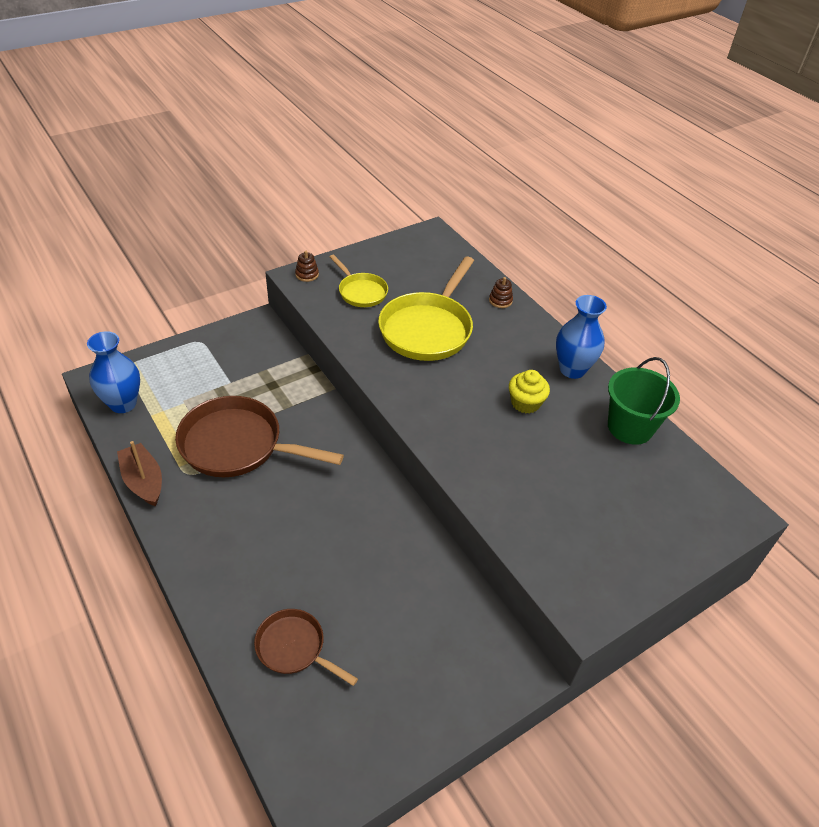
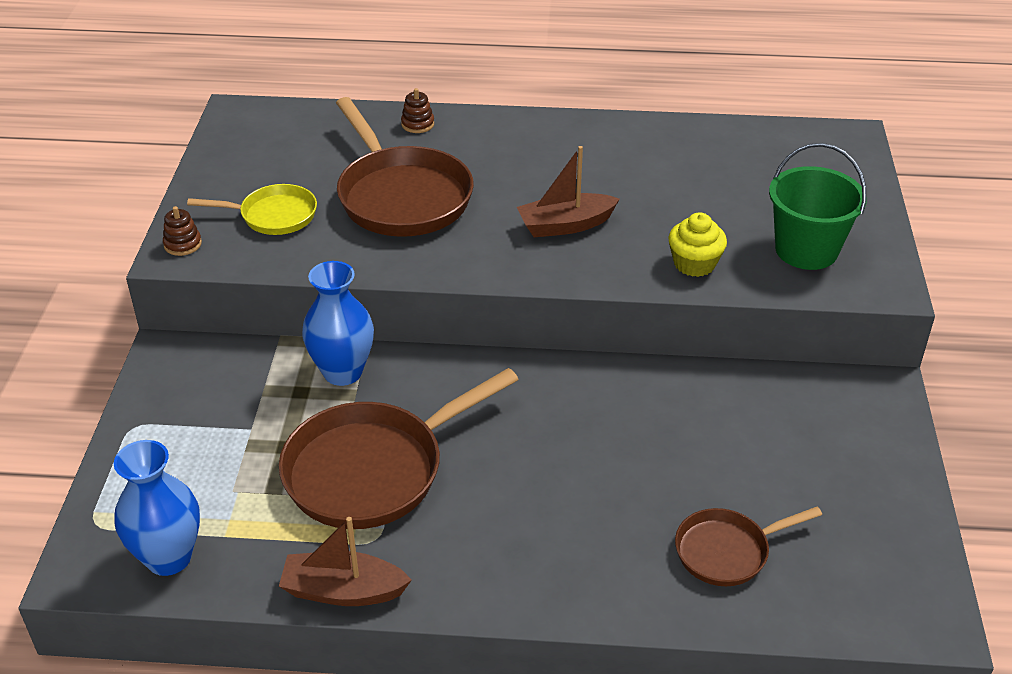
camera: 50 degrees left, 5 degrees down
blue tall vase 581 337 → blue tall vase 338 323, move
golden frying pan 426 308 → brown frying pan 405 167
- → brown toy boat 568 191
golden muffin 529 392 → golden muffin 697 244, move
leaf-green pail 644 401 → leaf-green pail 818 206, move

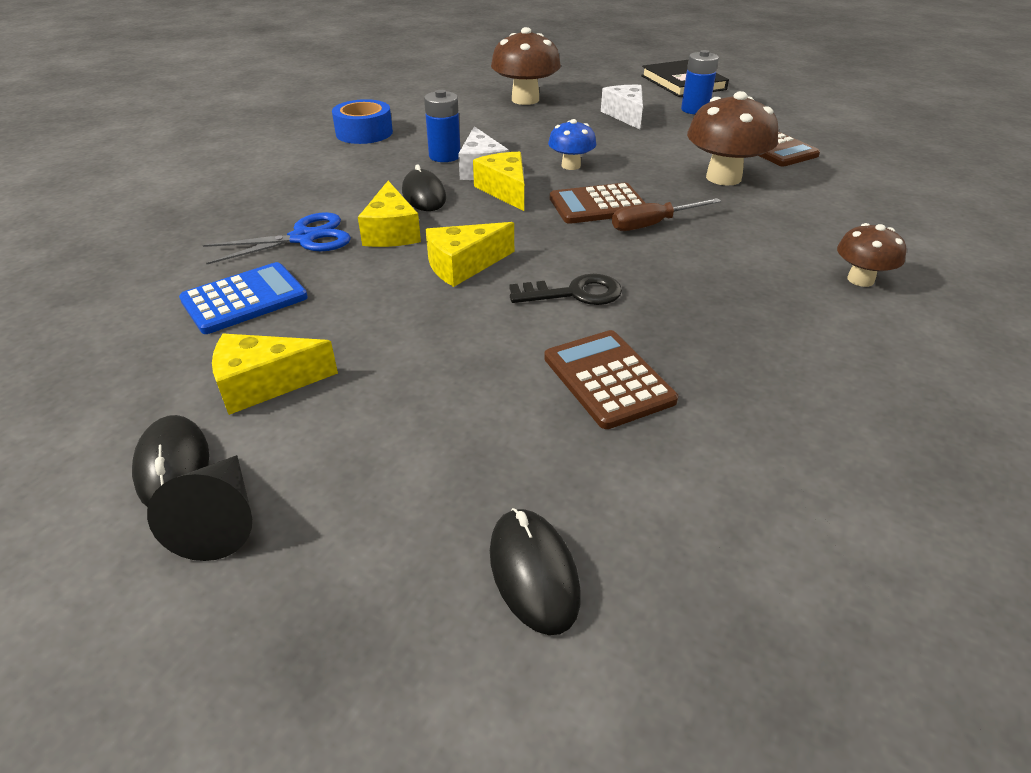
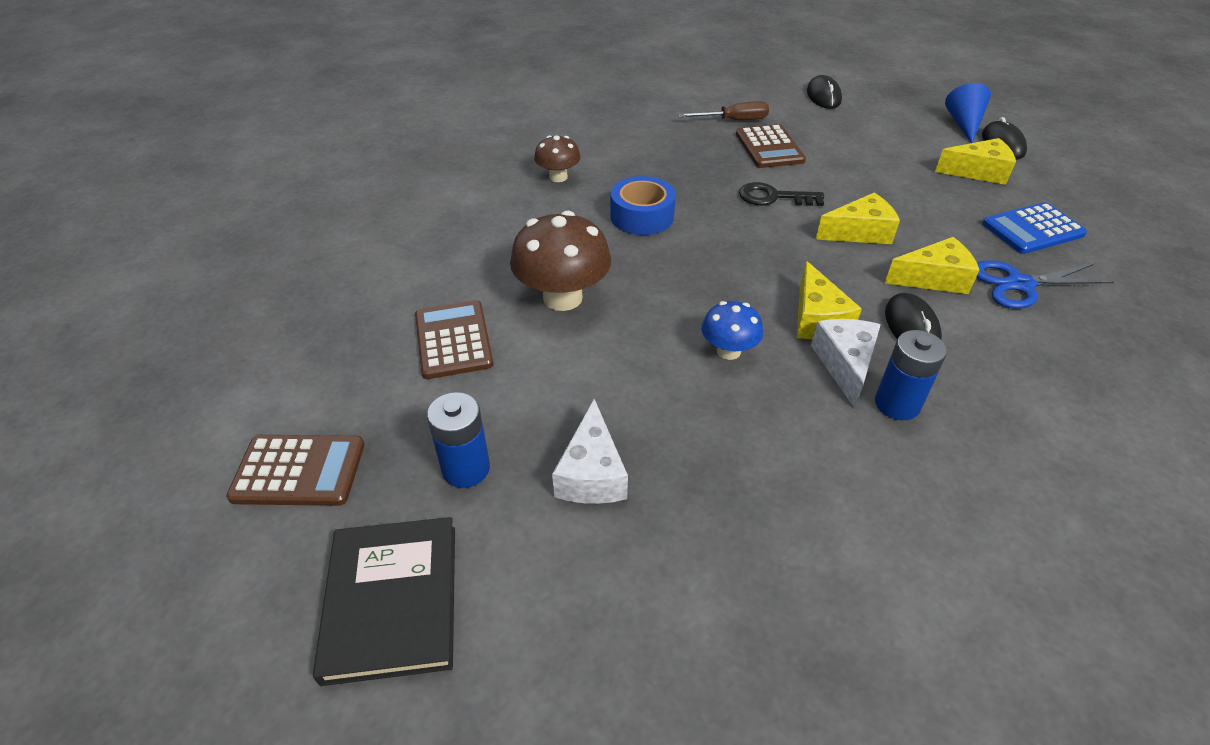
camera: 165 degrees left, 5 degrees up
brown calculator 597 203 → brown calculator 295 470, move
blue sticky tape 362 121 → blue sticky tape 643 205, move
brown flat screwdriver 666 214 → brown flat screwdriver 723 110, move
golden cheese 389 214 → golden cheese 932 265, 75 degrees clockwise
ebony cone shape 199 508 → blue cone shape 968 113
brown fungus 526 66 → -

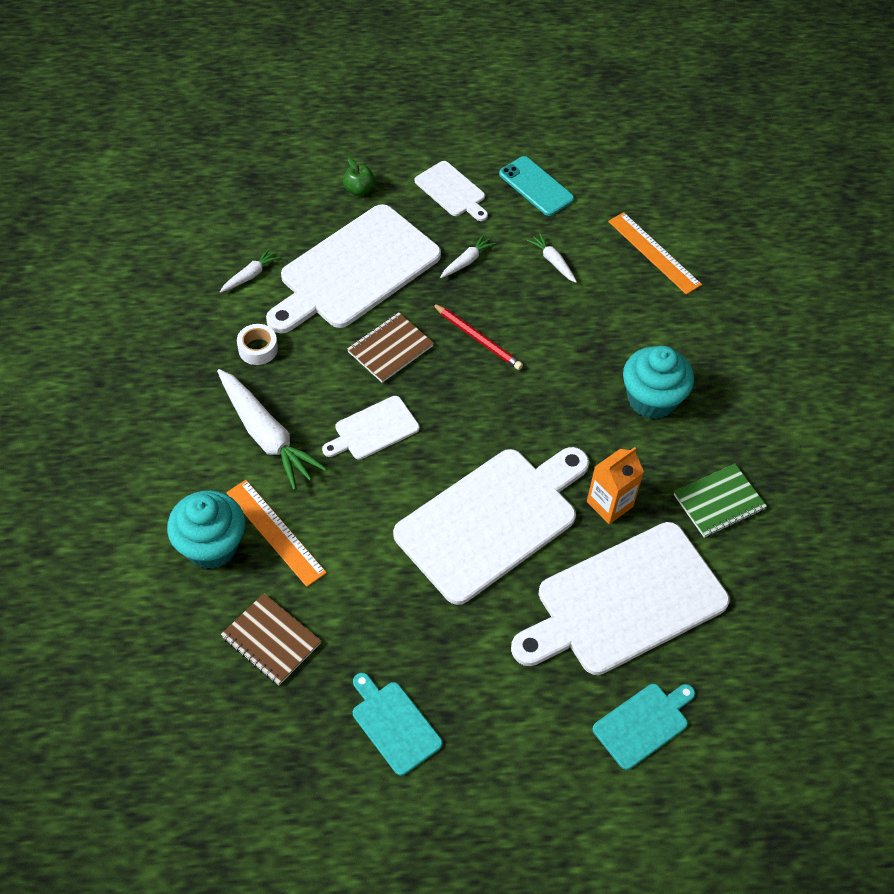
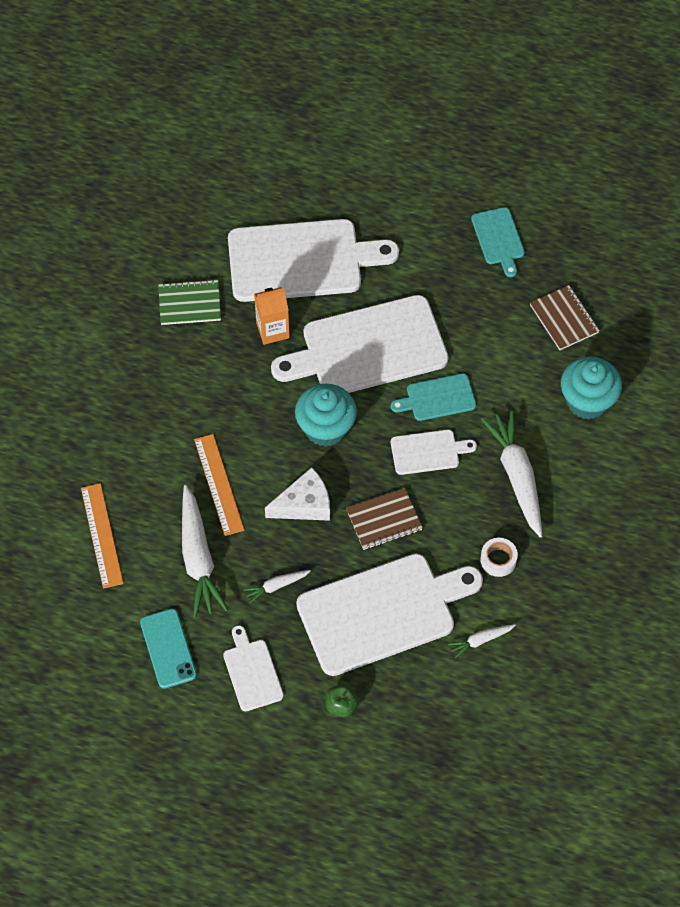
camera: 155 degrees left, 5 degrees up
white carrot 552 258 → white carrot 205 551, x2.09
orange ruler 276 533 → orange ruler 219 485, move
crimson lead pencil 477 336 → white cheese 297 494
teal muffin 658 382 → teal muffin 326 415, move
teal bread board 643 727 → teal bread board 433 397, move

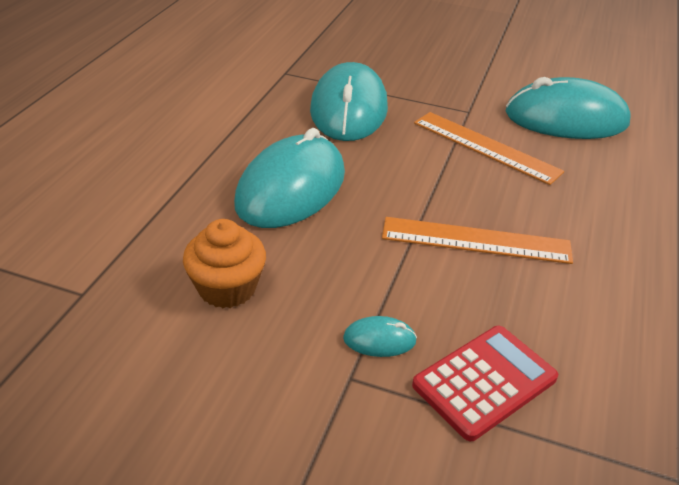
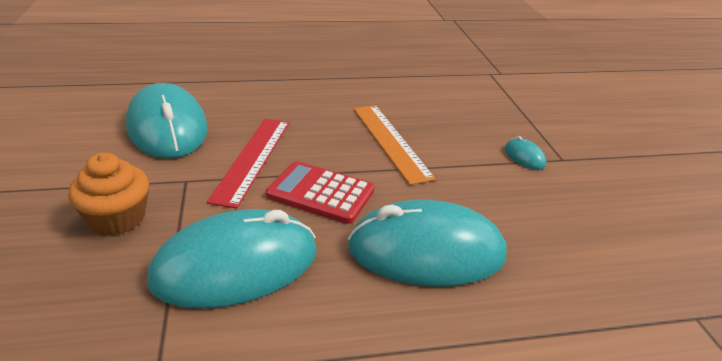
camera: 120 degrees left, 5 degrees down
orange muffin 224 263 → orange muffin 109 194, move
orange ruler 489 148 → crimson ruler 248 163
crimson calculator 485 383 → crimson calculator 320 192, move

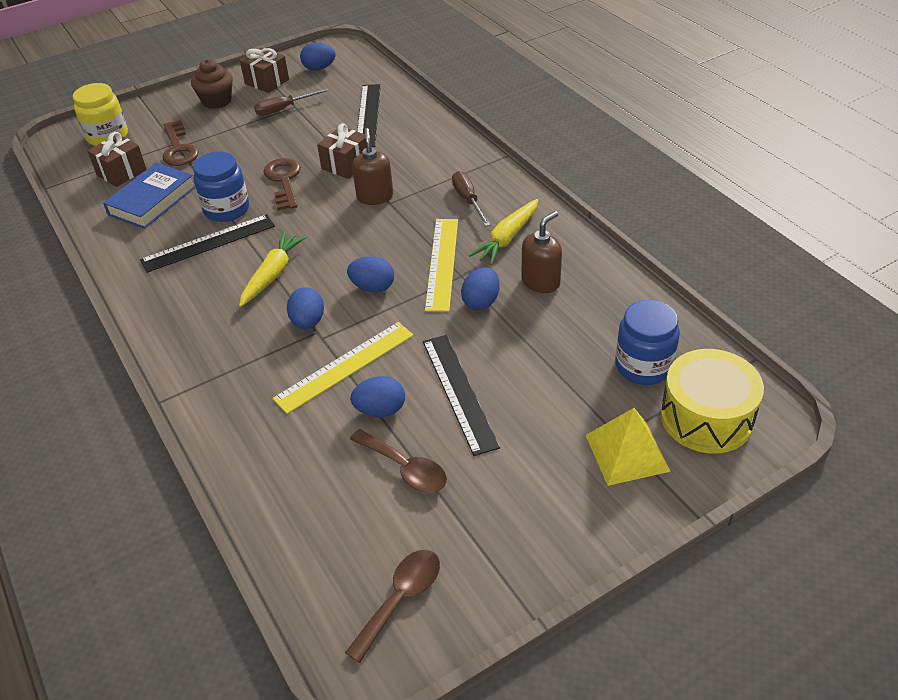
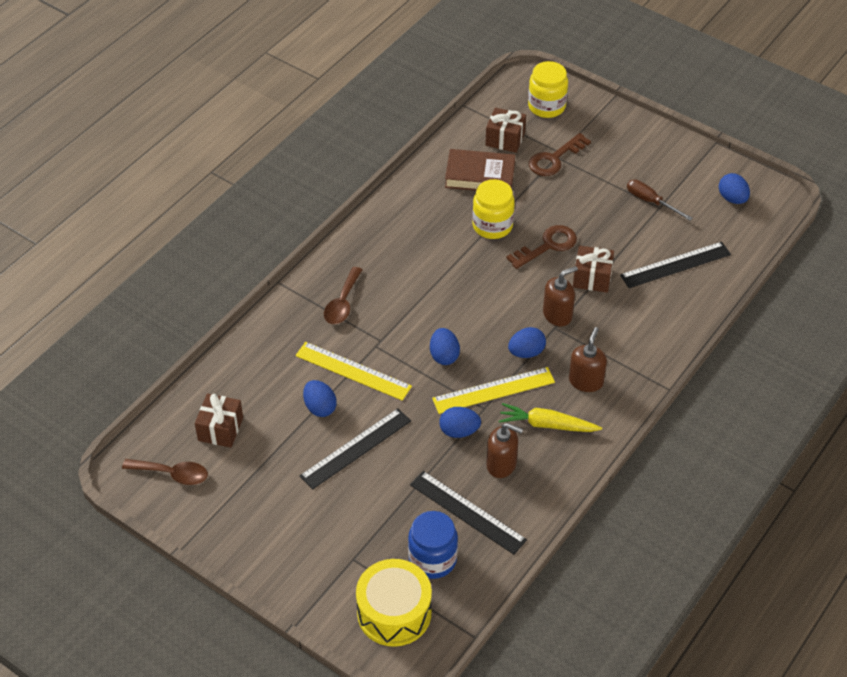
camera: 65 degrees right, 5 degrees up
brown gift 264 70 → brown gift 219 421, move
brown teaspoon 398 460 → brown teaspoon 343 295, move
ebony ruler 207 243 → ebony ruler 468 513, move
blue hardcover 149 196 → brown hardcover 480 170
blue jam jar 221 187 → golden jam jar 493 209
blue egg 305 308 → blue egg 527 342, move
brown flat screwdriver 471 198 → brown soap dispenser 588 359
brown muffin 212 84 → -
golden carrot 273 269 → -
golden solid pyramid 628 447 → -

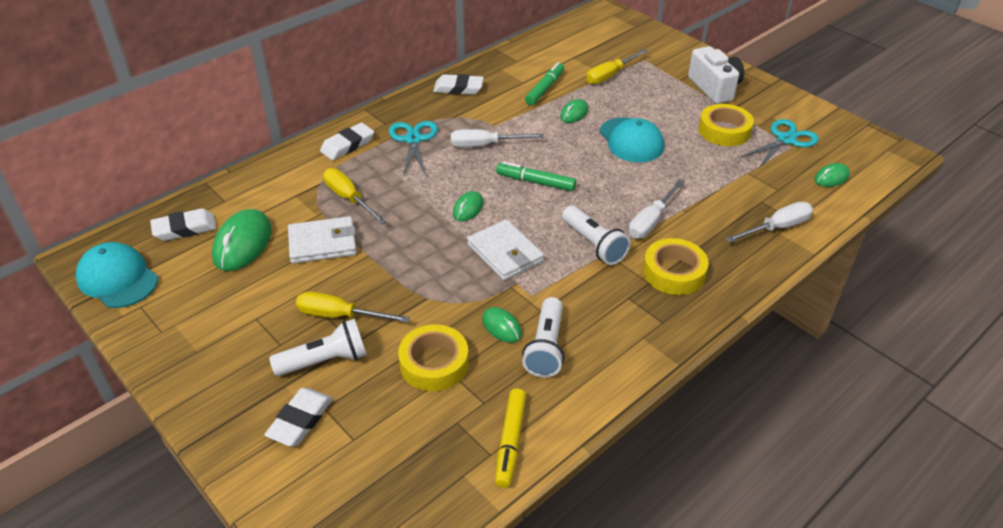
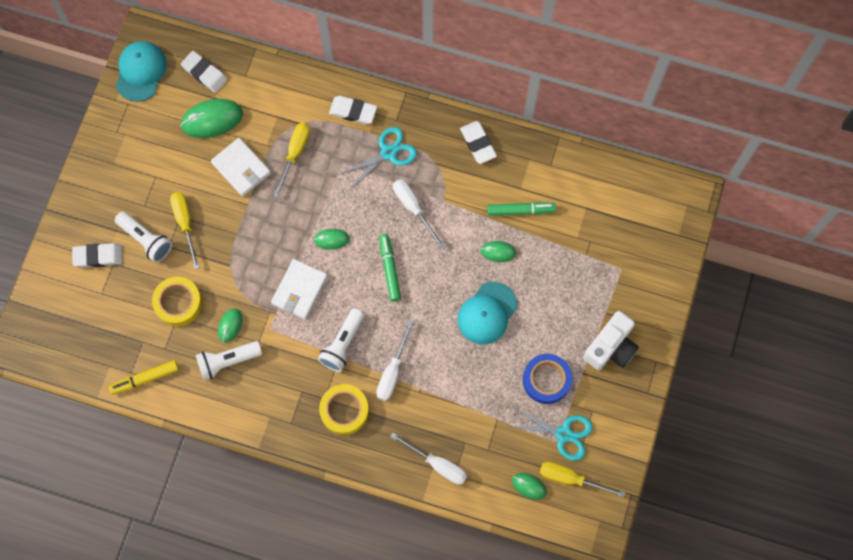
camera: 60 degrees right, 30 degrees up
white flat screwdriver 657 209 → white flat screwdriver 395 360, 75 degrees counterclockwise
golden sticky tape 726 125 → blue sticky tape 547 379
golden flat screwdriver 617 66 → golden flat screwdriver 583 479, move

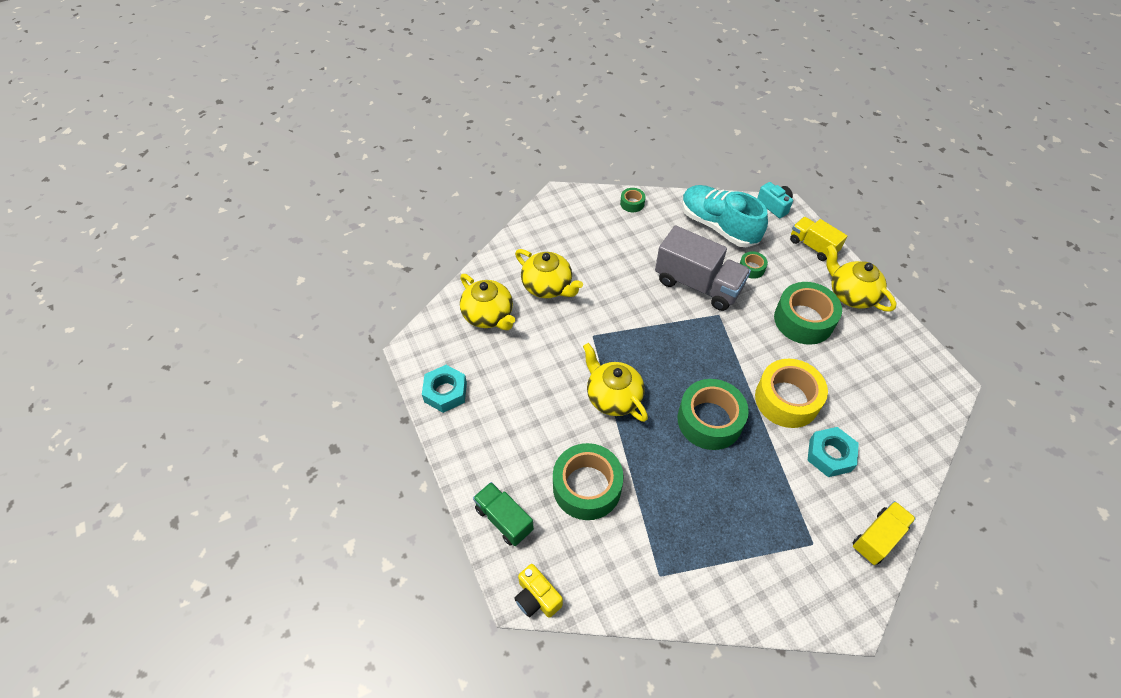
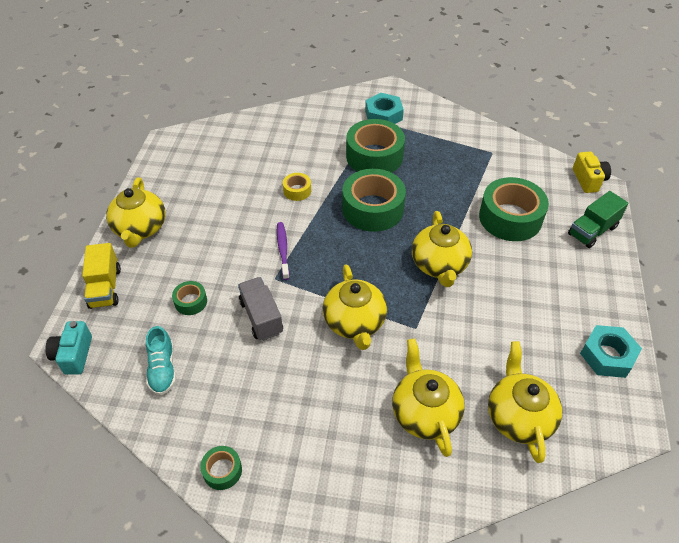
camera: 145 degrees left, 5 degrees down
teal lace-up shoe 725 216 → teal lace-up shoe 161 360, x0.51
ash-grey lorry 703 268 → ash-grey lorry 260 309, x0.59
- → violet dental brush 283 251
golden sticky tape 791 393 → golden sticky tape 297 187, x0.47
- → golden teapot 355 307
leaf-green sticky tape 808 313 → leaf-green sticky tape 375 146, move
teal nut 833 452 → teal nut 384 108, move
leaf-green lorry 503 514 → leaf-green lorry 598 219, 60 degrees clockwise
golden lorry 884 533 → -

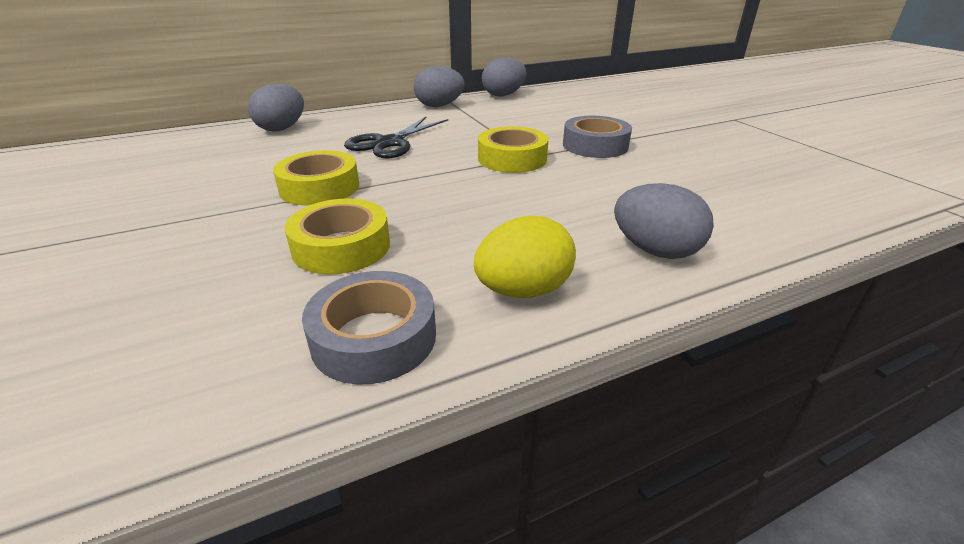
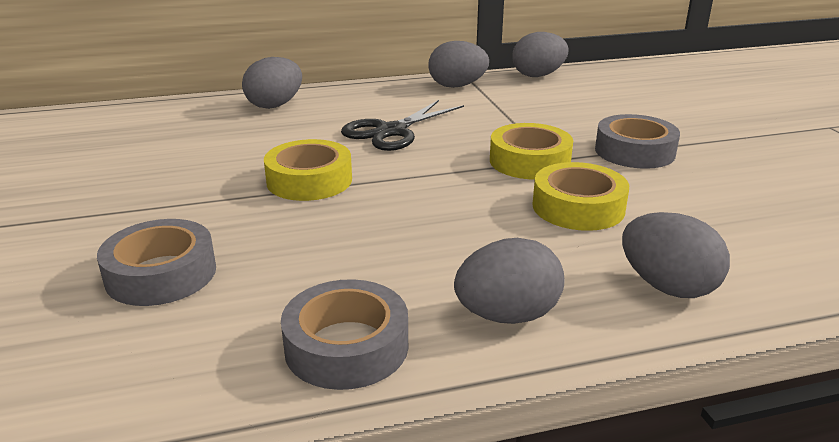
camera: 10 degrees right, 5 degrees down
- → ash-grey sticky tape 156 262
golden egg 525 257 → ash-grey egg 509 281
golden sticky tape 337 236 → golden sticky tape 581 196, move

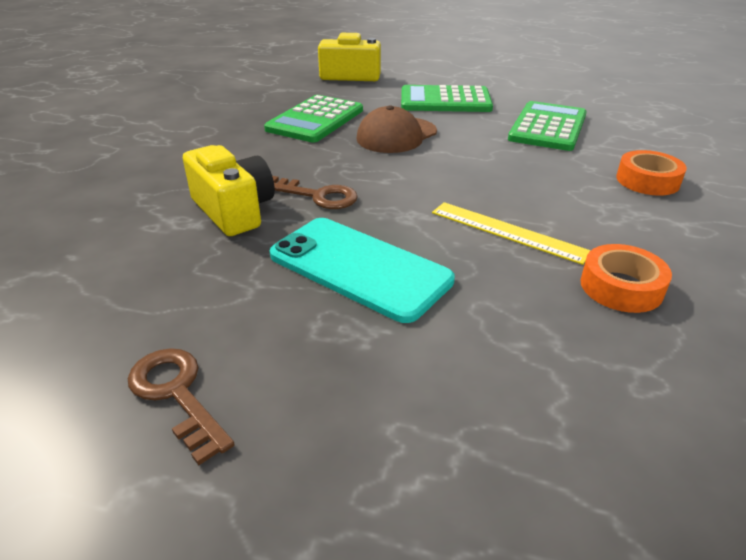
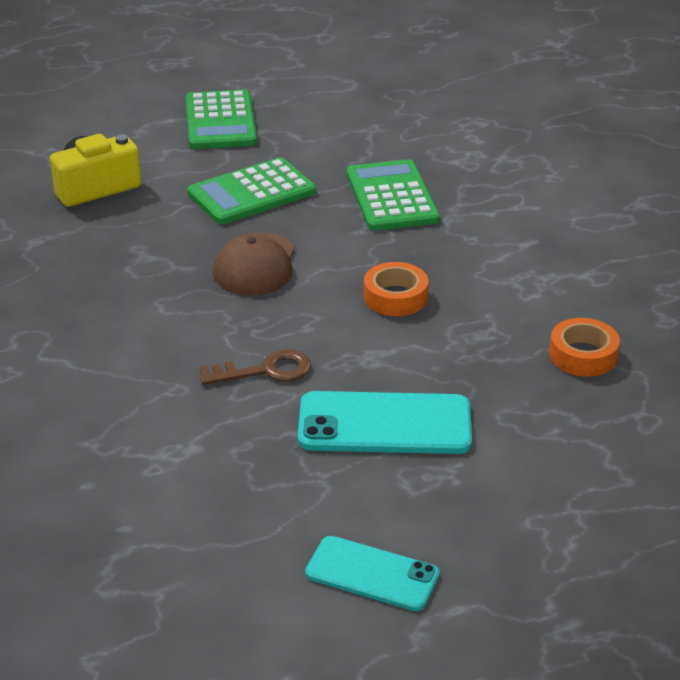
camera: 35 degrees left, 0 degrees up
leaf-green calculator 313 118 → leaf-green calculator 221 119, move
brown door key 181 406 → teal mobile phone 372 573
orange sticky tape 651 173 → orange sticky tape 396 289, move
golden photo camera 229 190 → -
golden ruler 511 233 → -

